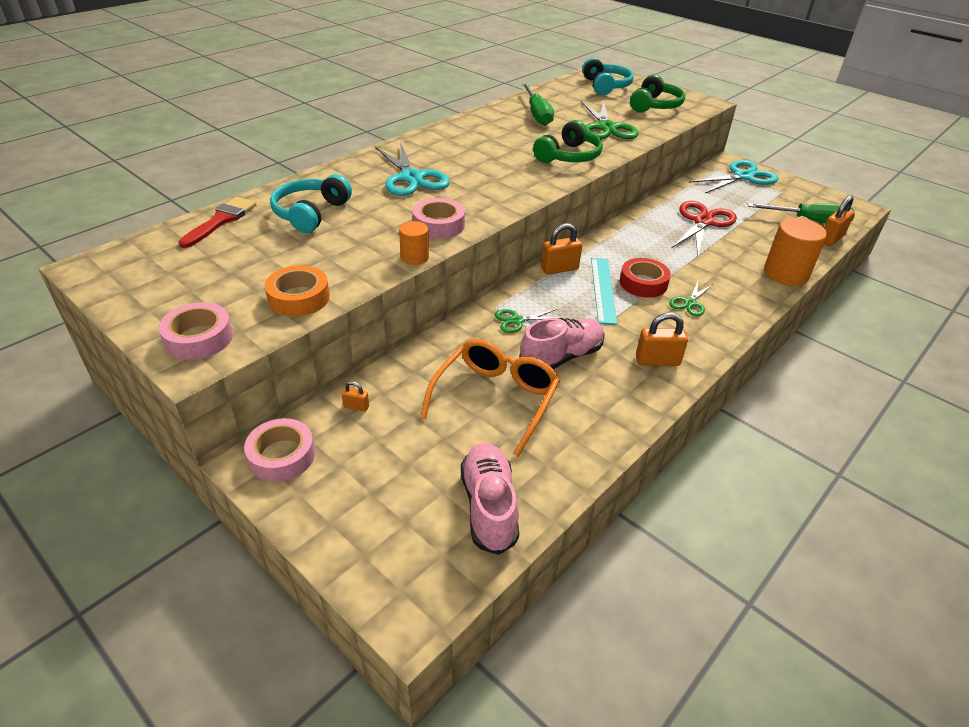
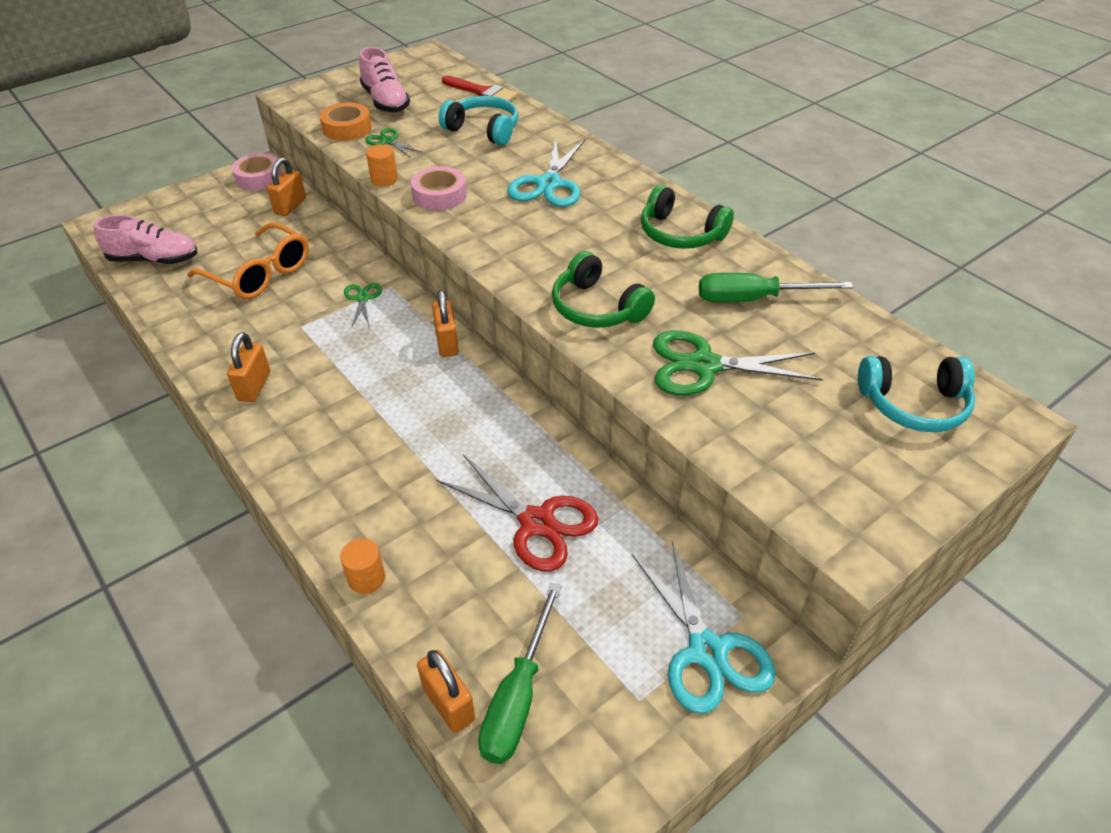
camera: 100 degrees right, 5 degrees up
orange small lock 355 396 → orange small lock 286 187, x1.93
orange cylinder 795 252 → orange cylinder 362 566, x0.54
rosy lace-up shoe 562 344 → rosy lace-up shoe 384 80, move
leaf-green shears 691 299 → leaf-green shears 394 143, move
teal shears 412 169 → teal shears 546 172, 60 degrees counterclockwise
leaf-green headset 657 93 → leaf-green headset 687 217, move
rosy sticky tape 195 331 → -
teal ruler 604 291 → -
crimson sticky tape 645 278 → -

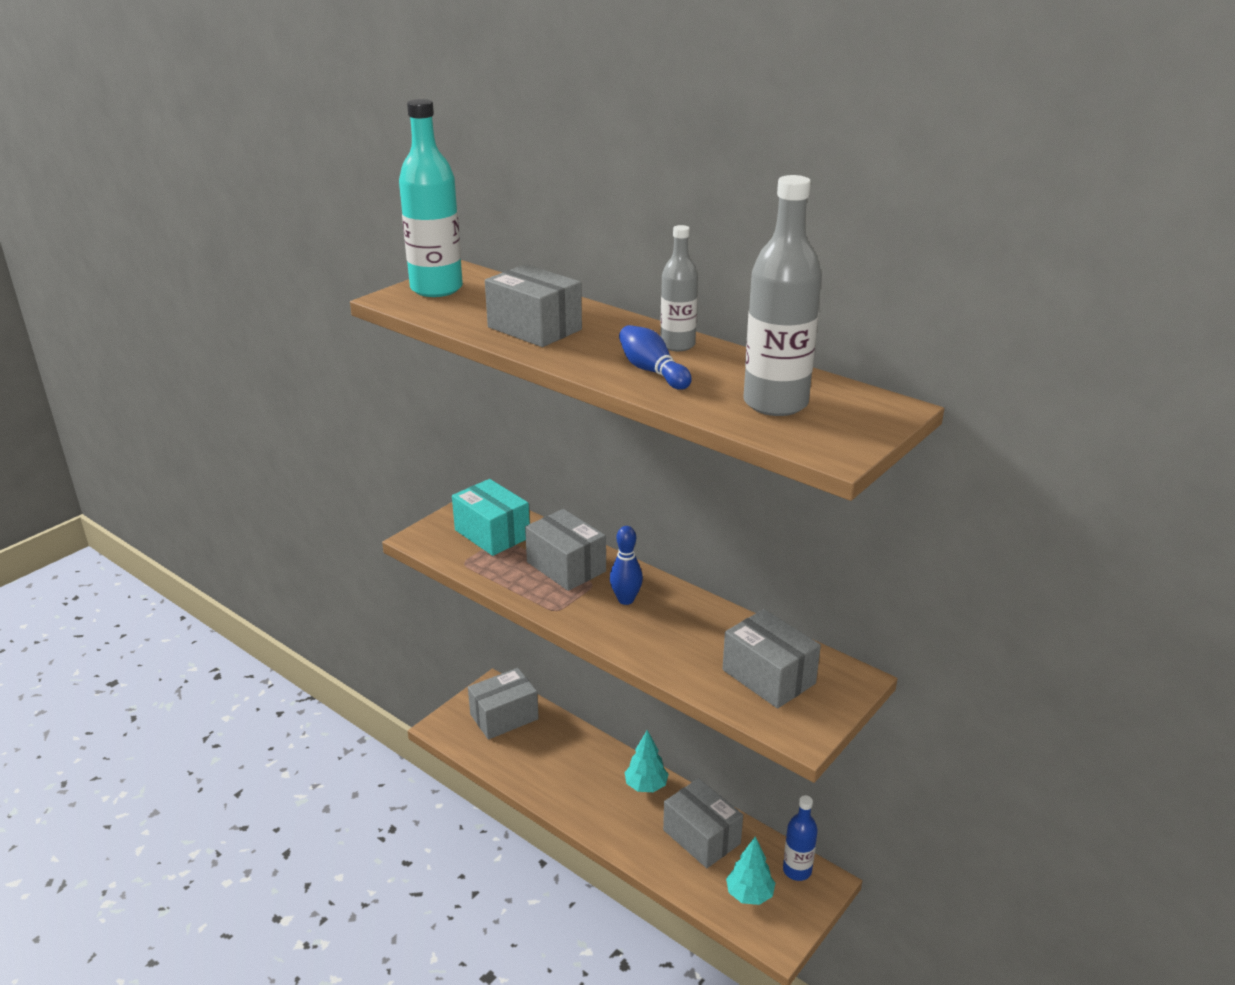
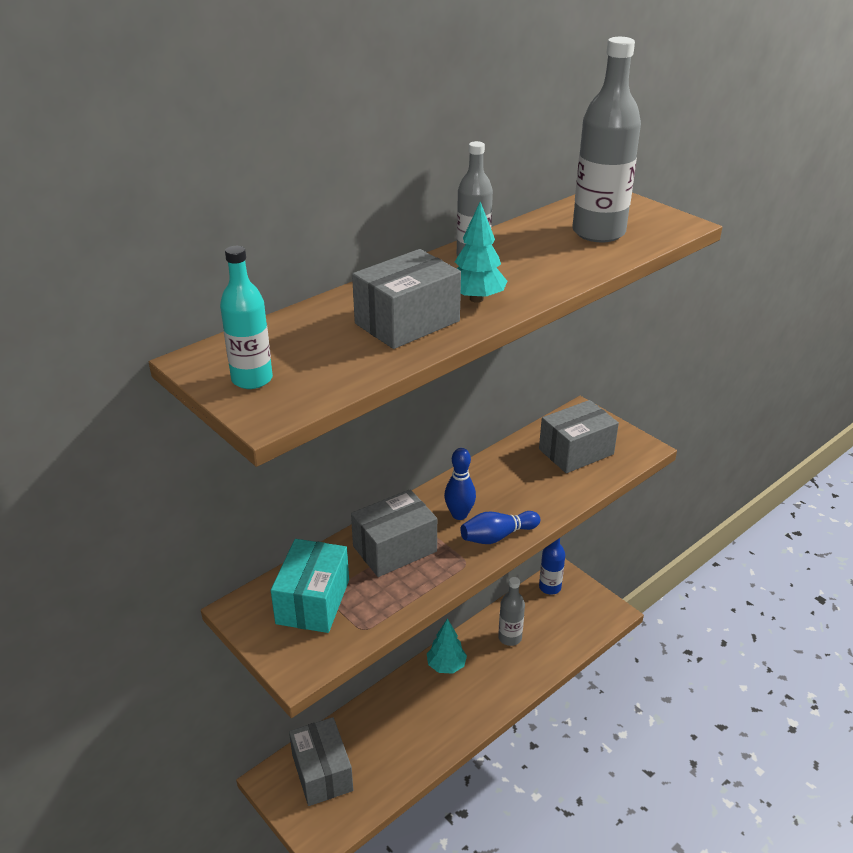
camera: 80 degrees left, 5 degrees up
teal drink bottle 431 198 → teal drink bottle 246 317, x0.60
teal box 491 517 → teal box 310 586, 45 degrees counterclockwise
teal toy tree 750 871 → teal toy tree 481 252, move
blue tenpin 655 357 → blue tenpin 500 527, move
ash-grey box 703 823 → ash-grey drink bottle 511 611

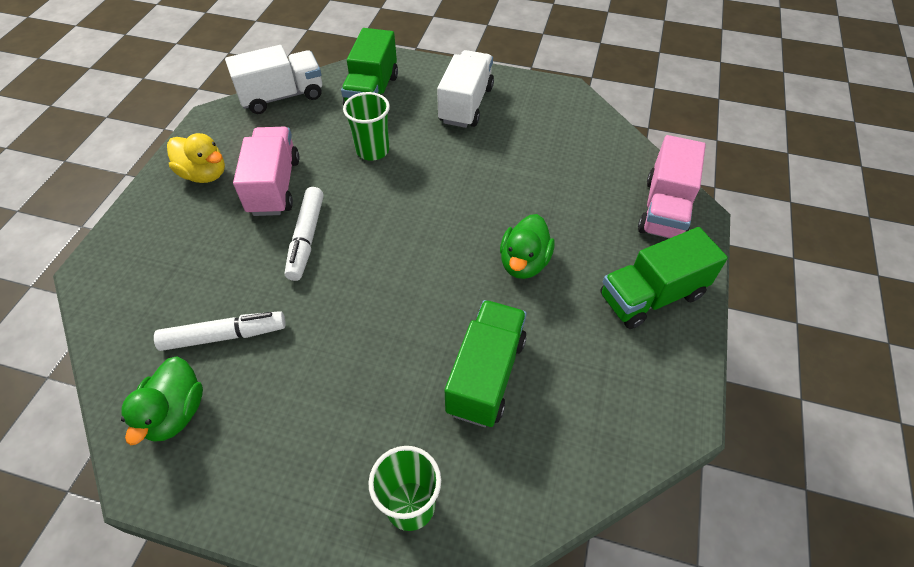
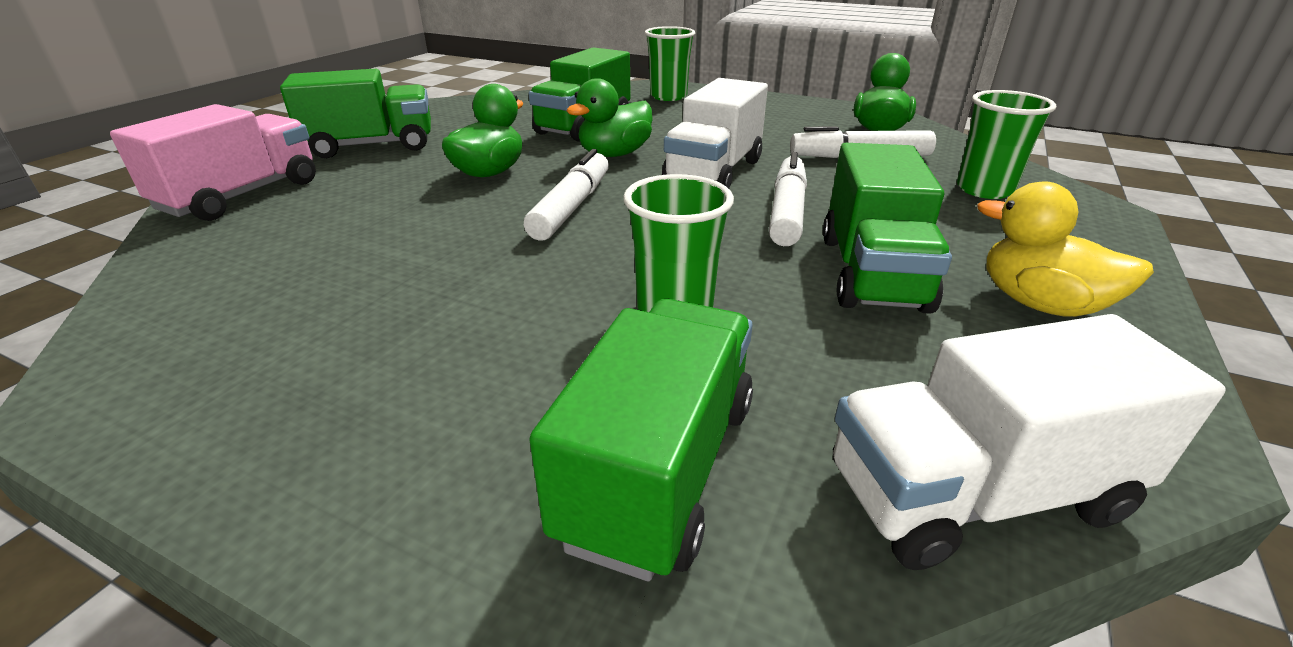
camera: 170 degrees left, 20 degrees down
- → white felt pen 566 195
- → leaf-green rubber duck 609 117
white lorry 465 89 → white lorry 715 133, move
rosy lorry 266 171 → leaf-green lorry 887 228
- → leaf-green tumbler 1006 144

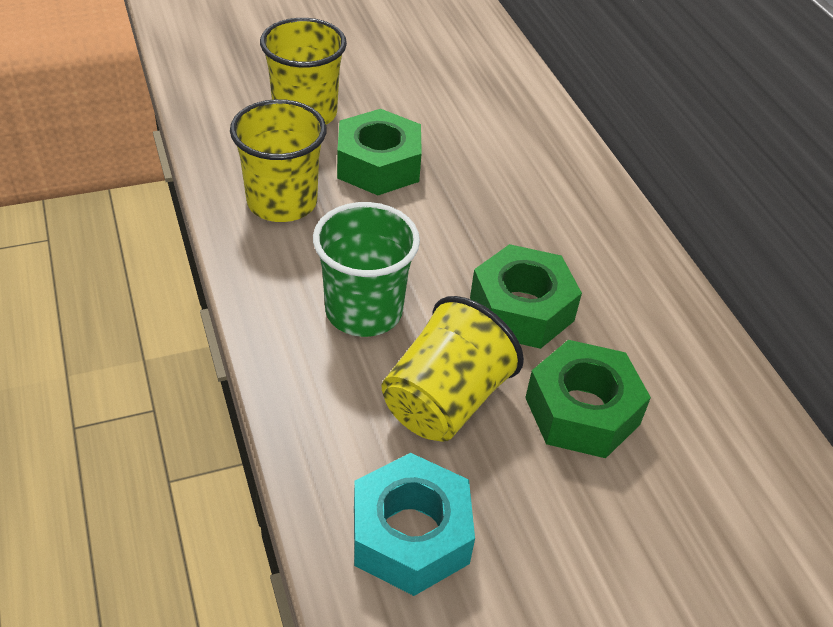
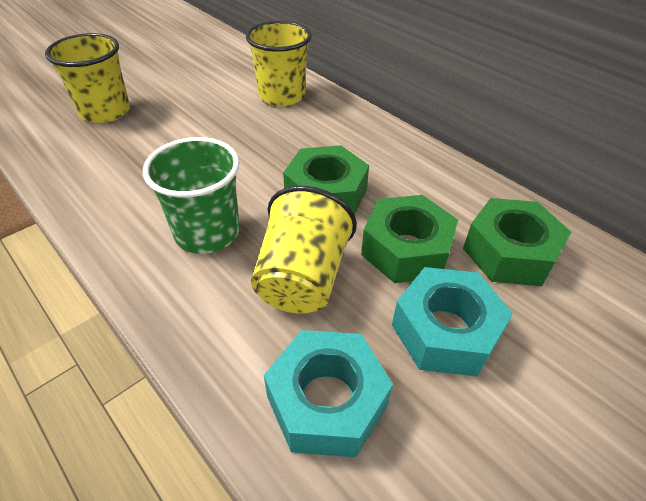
camera: 20 degrees left, 0 degrees up
golden tumbler 278 160 → golden tumbler 279 63, move
- → teal nut 452 321
leaf-green nut 379 152 → leaf-green nut 517 242, move

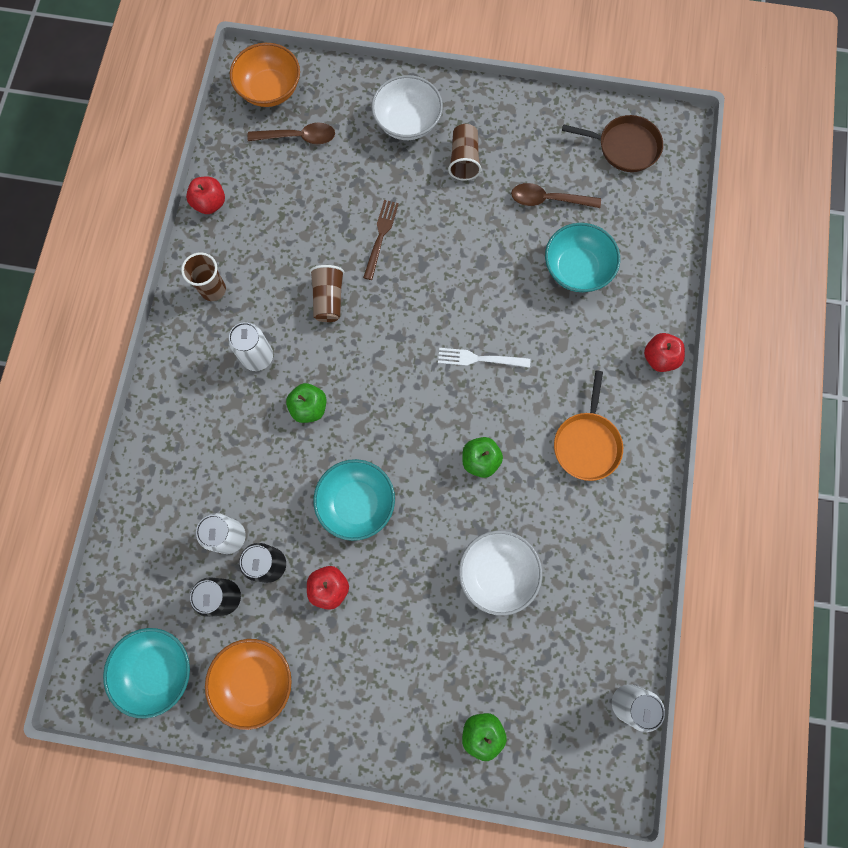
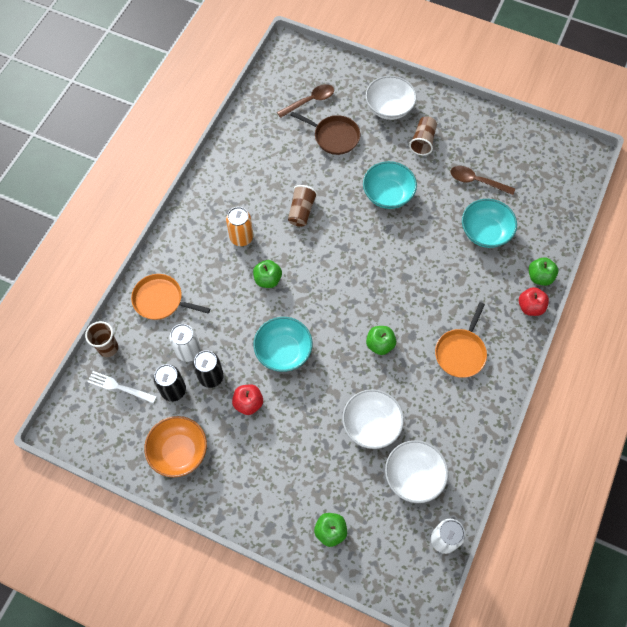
camera: 15 degrees right, 10 degrees down
brown tumbler 203 276 → brown tumbler 101 339, move
white dinner fork 484 358 → white dinner fork 122 387, move
- → orange frying pan 170 297
white soda can 250 346 → orange soda can 239 226
brown teaspoon 291 133 → brown teaspoon 305 101, 45 degrees counterclockwise
brown frying pan 612 143 → brown frying pan 325 133, move
teal bowl 146 673 → teal bowl 390 185, move
- → white bowl 416 471
- → leaf-green apple fruit 543 271
crimson apple fruit 205 195 → -
orange bowl 265 75 → -
brown dinner fork 381 240 → -

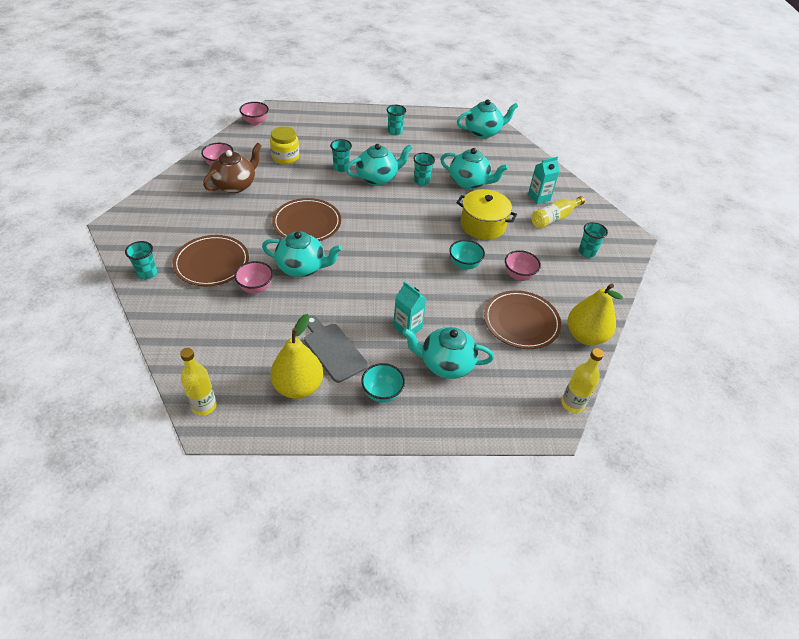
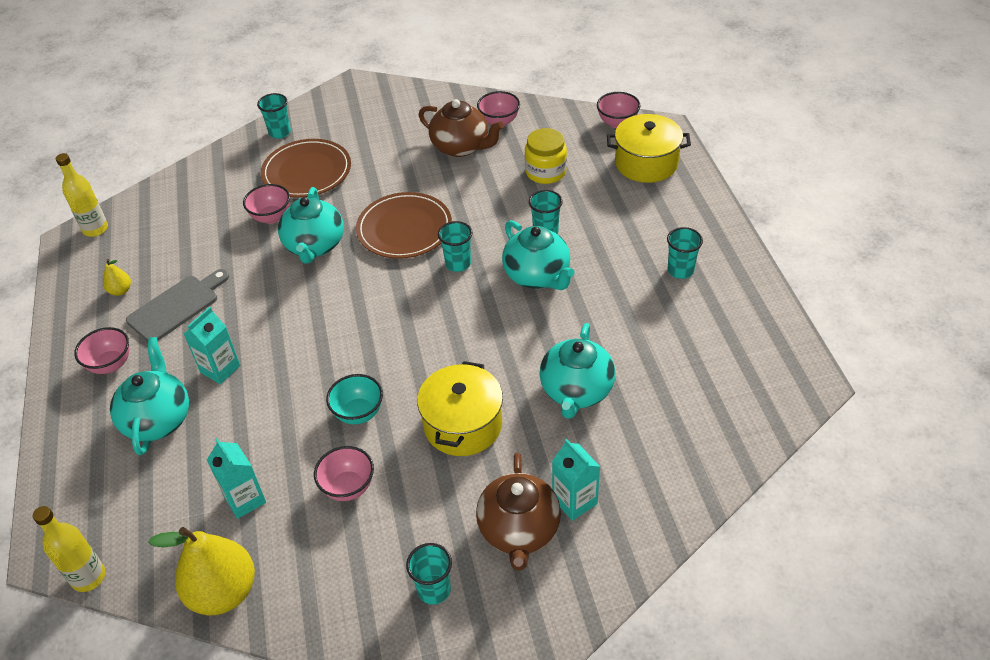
camera: 85 degrees right, 0 degrees up
teal bowl 383 383 → rosy bowl 101 350
golden pear 296 356 → golden pear 117 277, x0.45
brown plate 522 319 → teal juice carton 236 478
teal tumbler 424 169 → teal tumbler 455 246, move
golden drink bottle 558 212 → brown teapot 518 511
- → golden cooking pot 649 148
teal teapot 487 118 → -

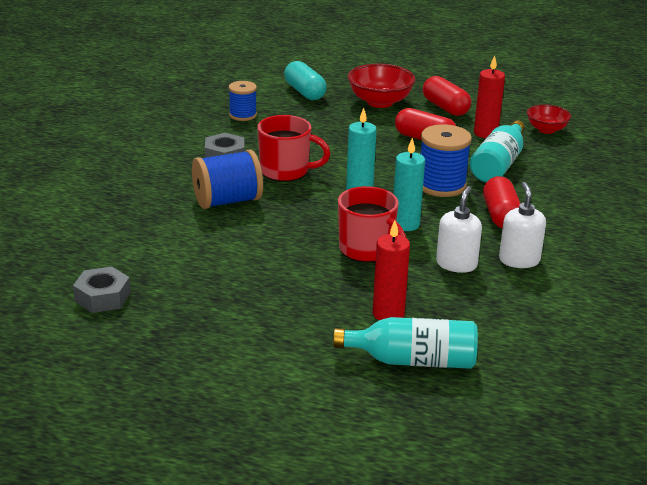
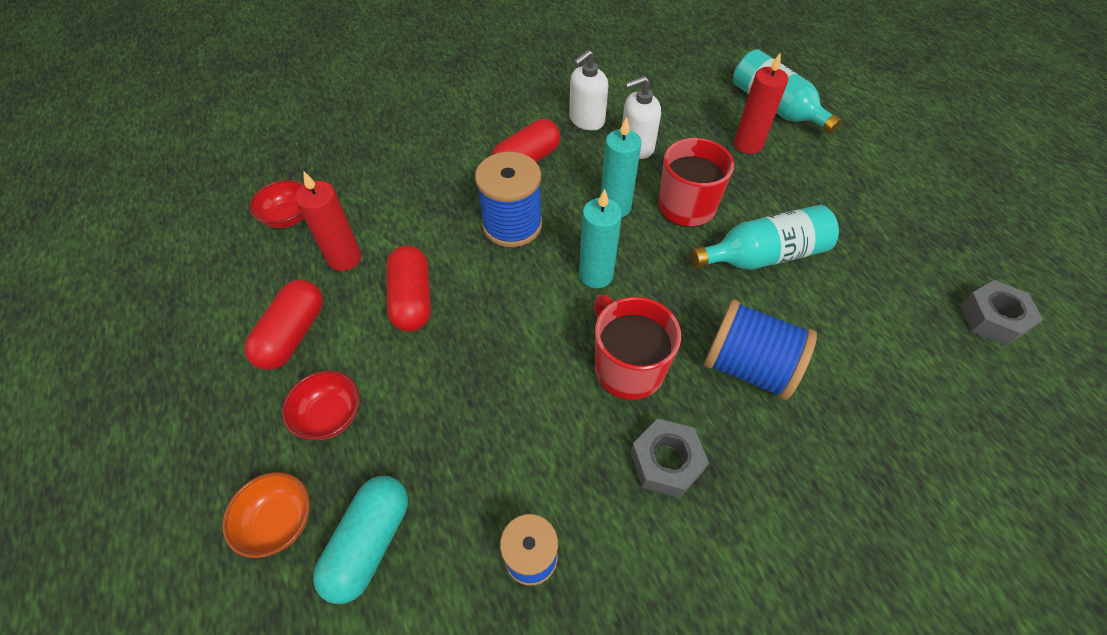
camera: 130 degrees left, 25 degrees up
- → orange bowl 266 515
crimson bowl 381 86 → crimson bowl 321 405, x0.62
teal drink bottle 497 151 → teal drink bottle 765 237, move

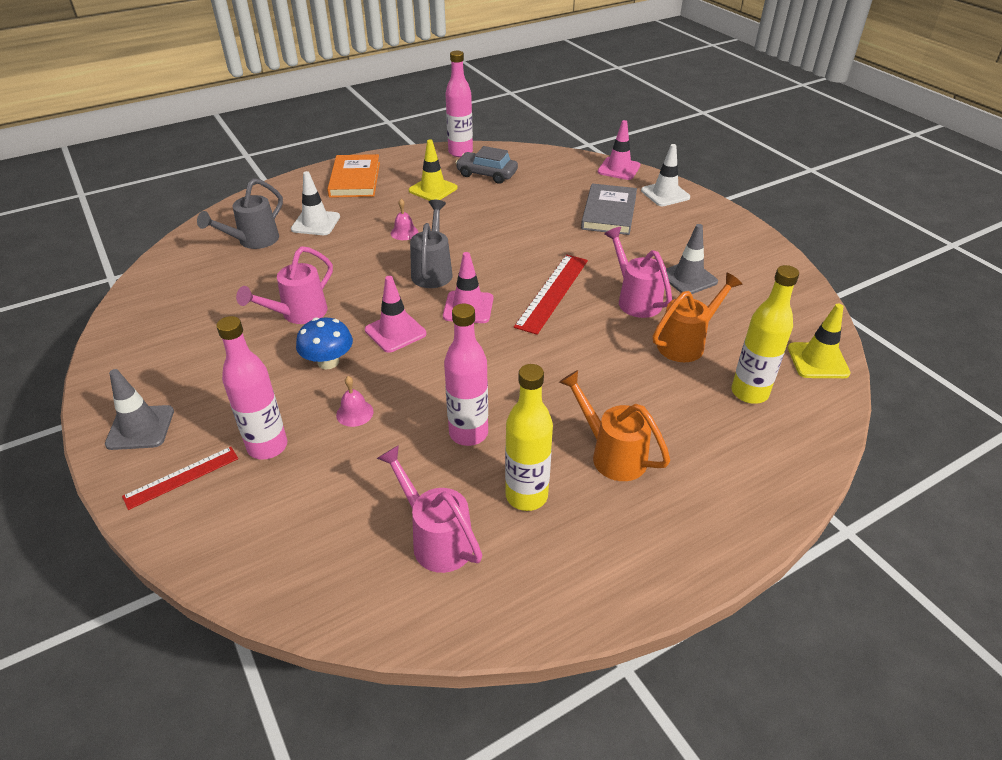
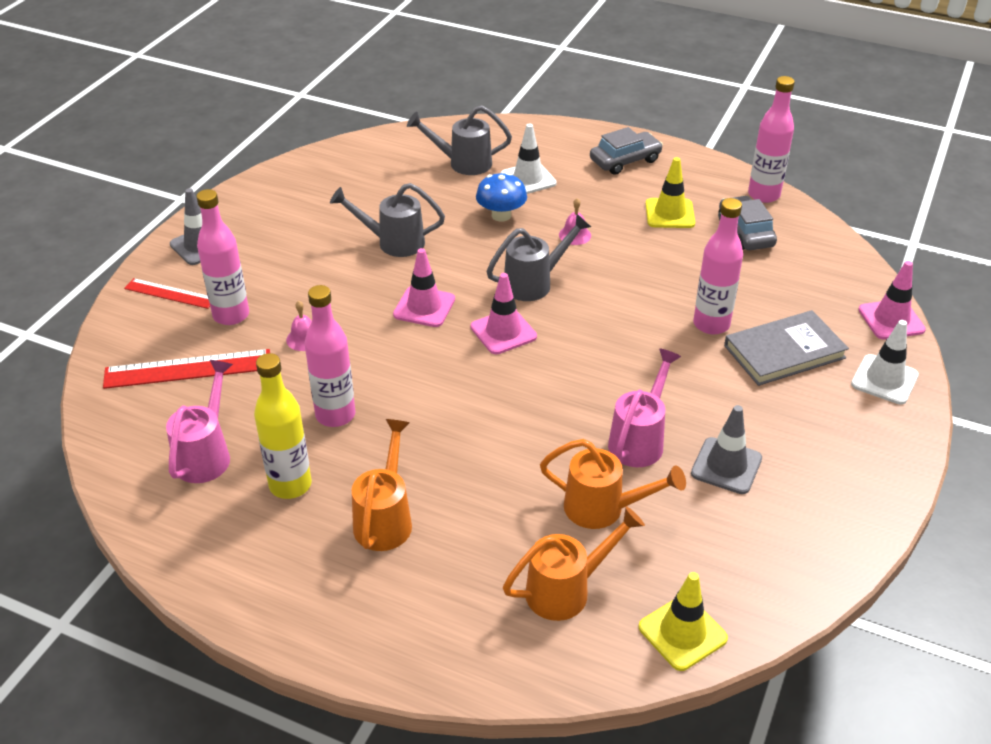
camera: 55 degrees right, 0 degrees up
crimson ruler 551 294 → crimson ruler 186 369, move
rosy sprinkling can 284 285 → ash-grey sprinkling can 387 220
blue fungus 324 343 → blue fungus 501 197, move
golden drink bottle 765 334 → orange sprinkling can 574 563
orange hardcover 353 176 → ash-grey toy car 626 151
- → rosy drink bottle 718 266

